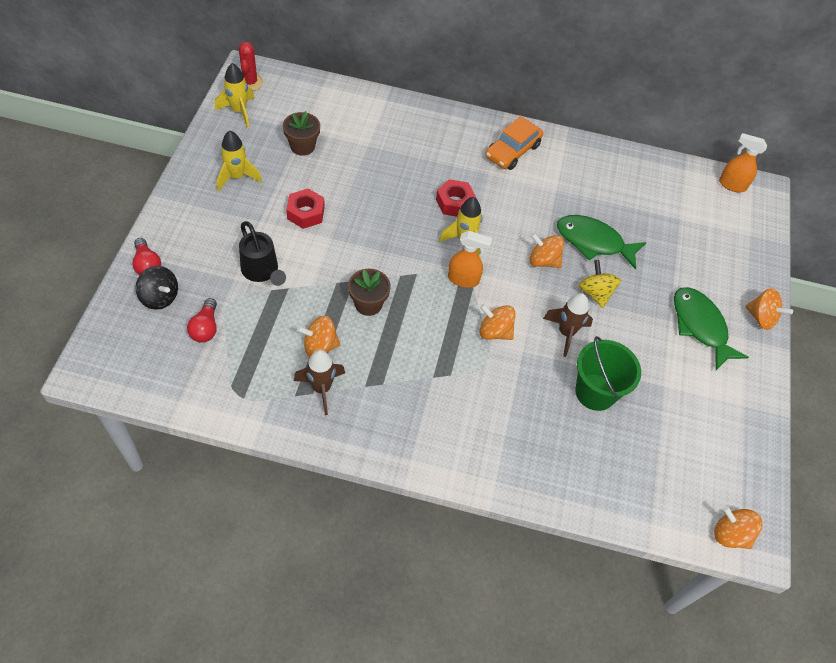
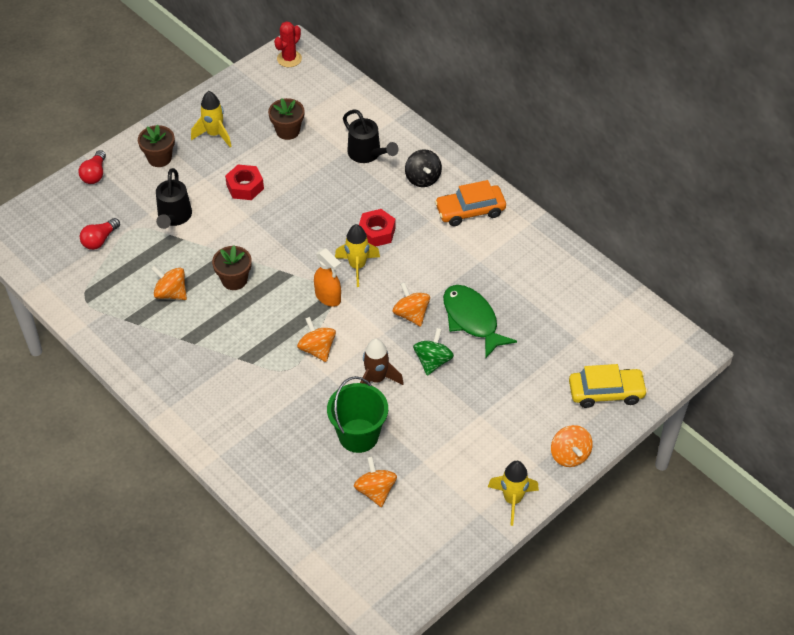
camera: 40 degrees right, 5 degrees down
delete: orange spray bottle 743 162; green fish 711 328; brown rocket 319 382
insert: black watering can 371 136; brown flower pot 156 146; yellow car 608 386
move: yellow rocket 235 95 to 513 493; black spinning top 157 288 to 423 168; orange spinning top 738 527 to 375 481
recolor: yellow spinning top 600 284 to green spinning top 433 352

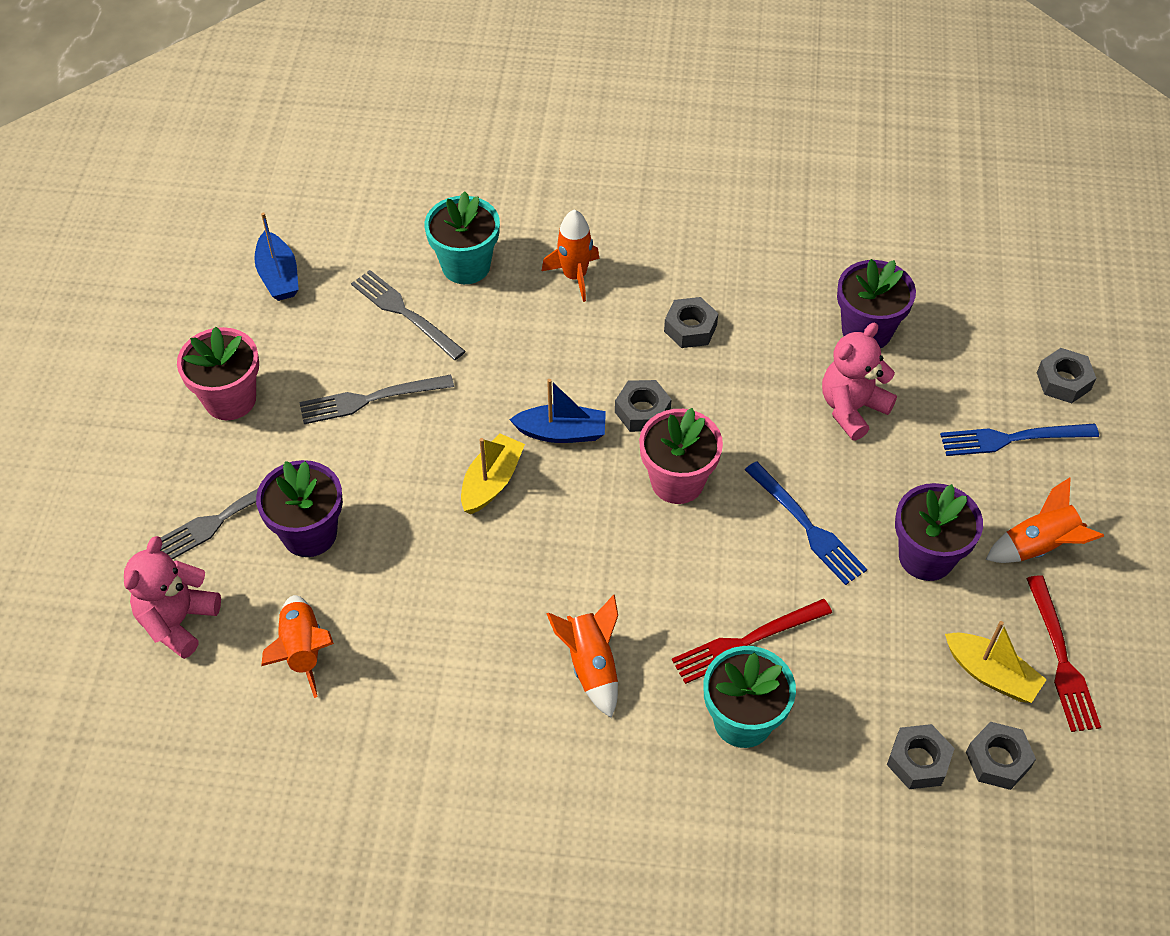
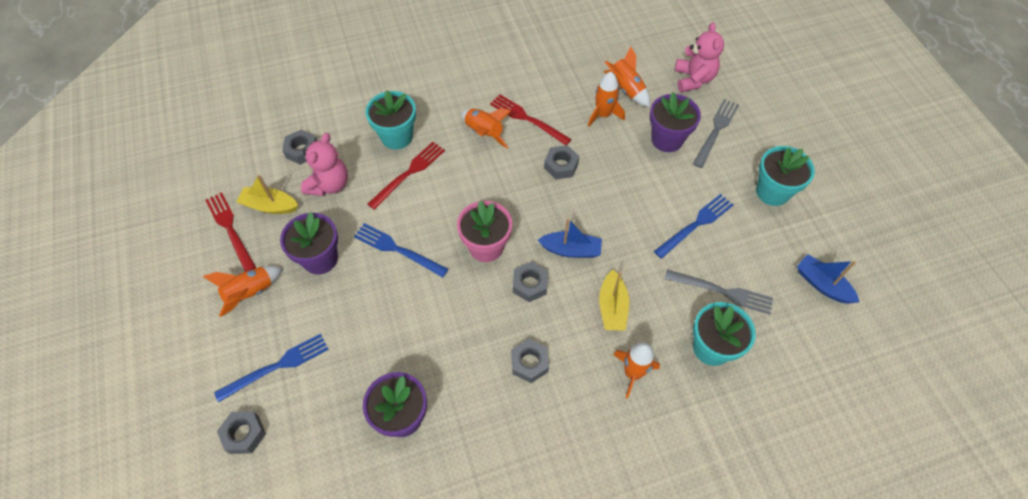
camera: 155 degrees right, 5 degrees up
insert: orange rocket 606 99; red fork 531 119
move: pink teddy bear 859 381 to 324 164; yellow boat 493 474 to 614 300; grey nut 1001 756 to 561 162
recolor: pink flower pot 218 373 to turquoise flower pot 785 176; grey fork 376 399 to blue fork 693 226
rotate: blue boat 557 411 = 570 238 150 degrees counterclockwise

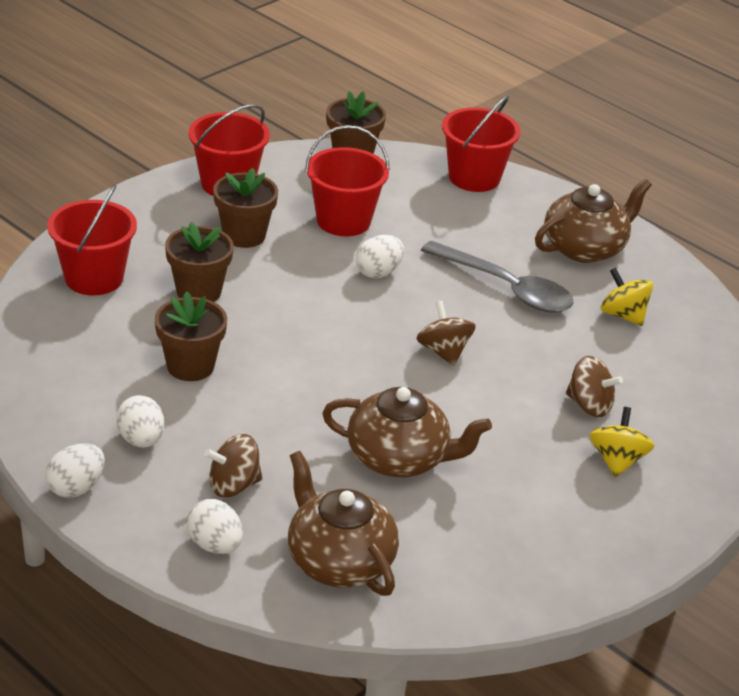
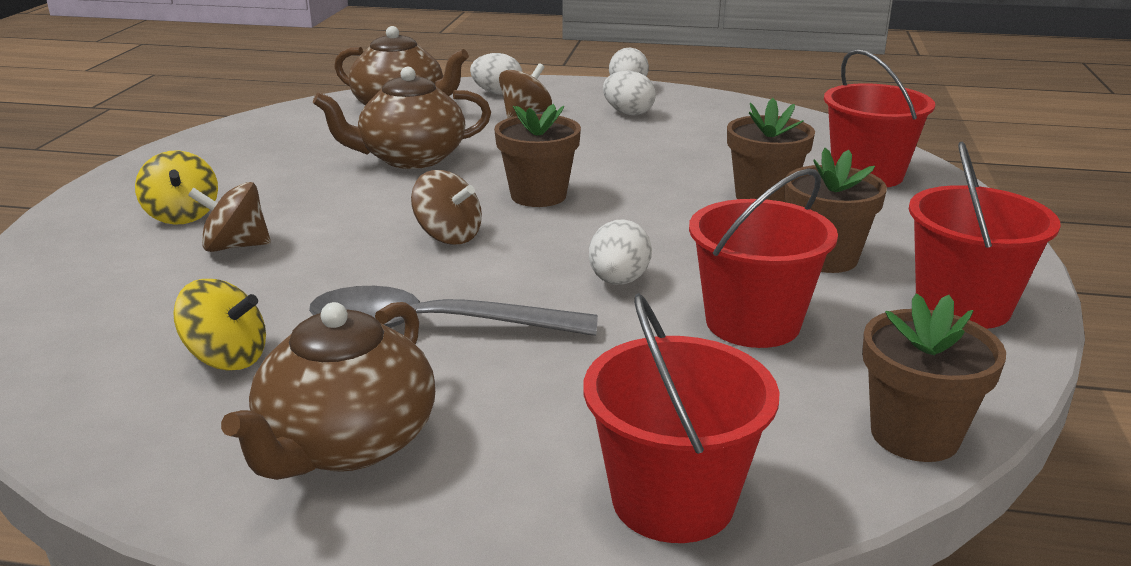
camera: 150 degrees right, 10 degrees down
move: brown flower pot 191 336 to 537 155

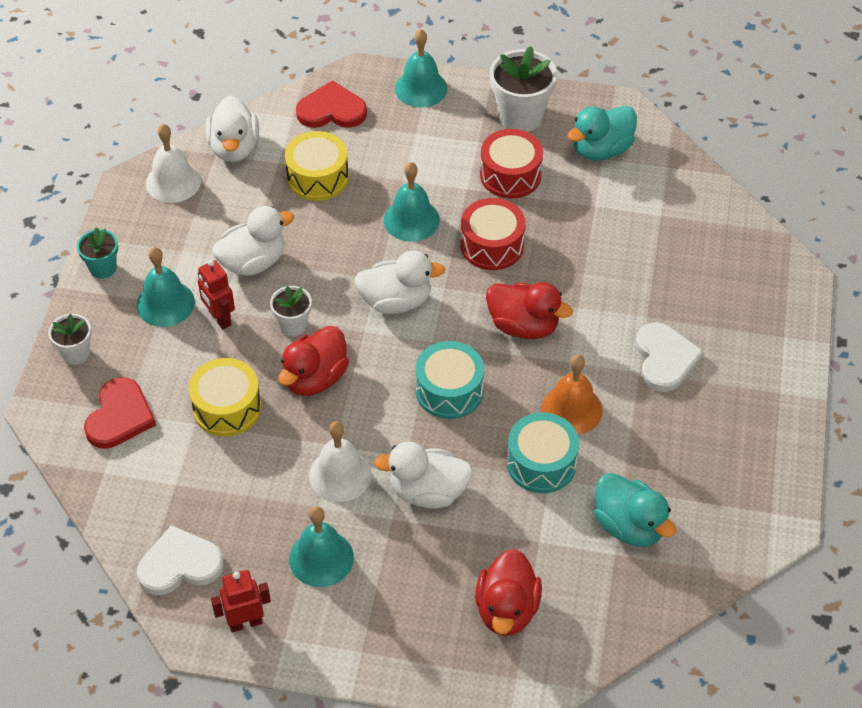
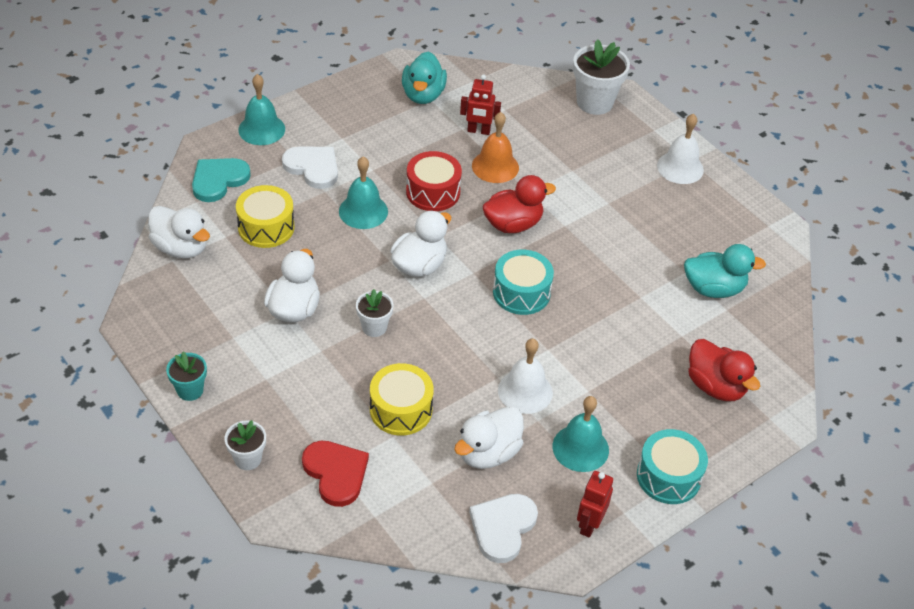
camera: 50 degrees left, 5 degrees down
delete: red drum 511 164; turquoise bell 165 287; red duck 313 361
move: white flower pot 523 89 to 601 77; white bell 173 163 to 680 149; red robot 216 294 to 480 104; white heart 670 357 to 310 167; orange bell 572 395 to 495 147; turquoise drum 543 452 to 672 466; white duck 423 475 to 489 437
recolor: red heart 331 104 to turquoise heart 221 180

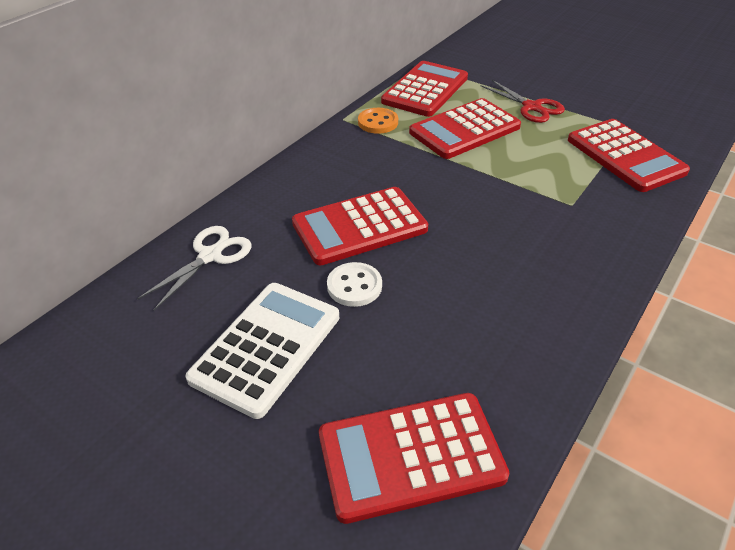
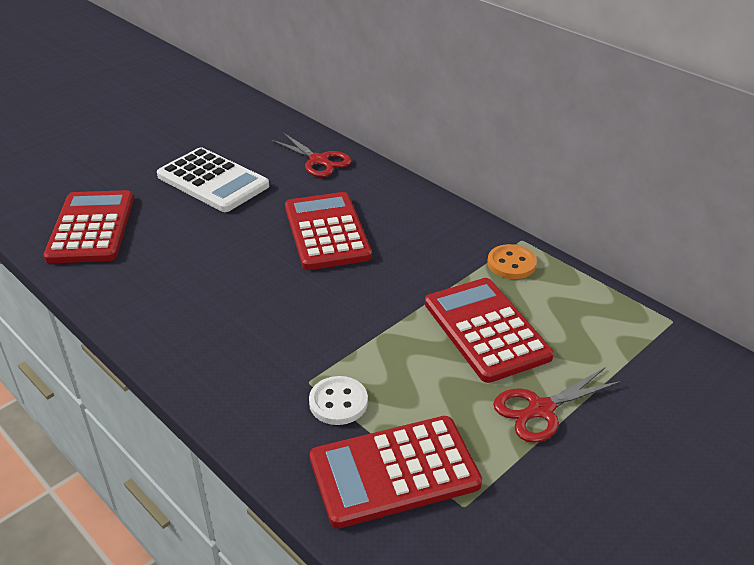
camera: 100 degrees right, 5 degrees down
delete: red calculator 424 89
move: white button 354 284 to 338 400
recolor: white scissors 194 268 to red scissors 310 155

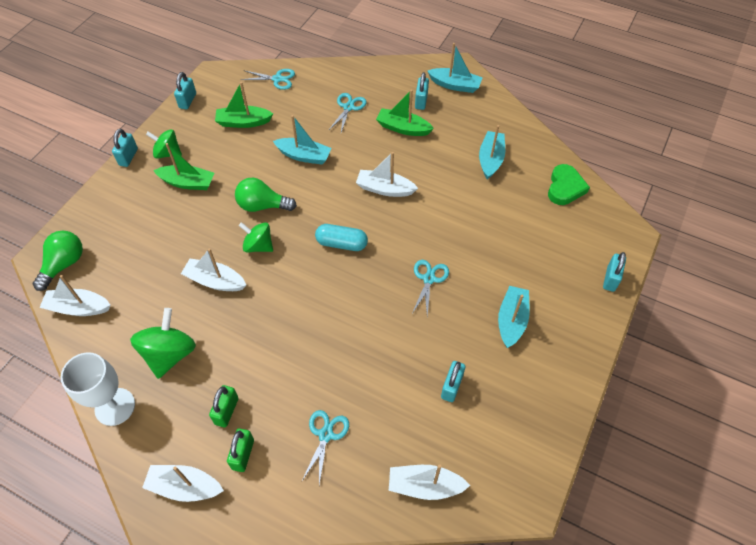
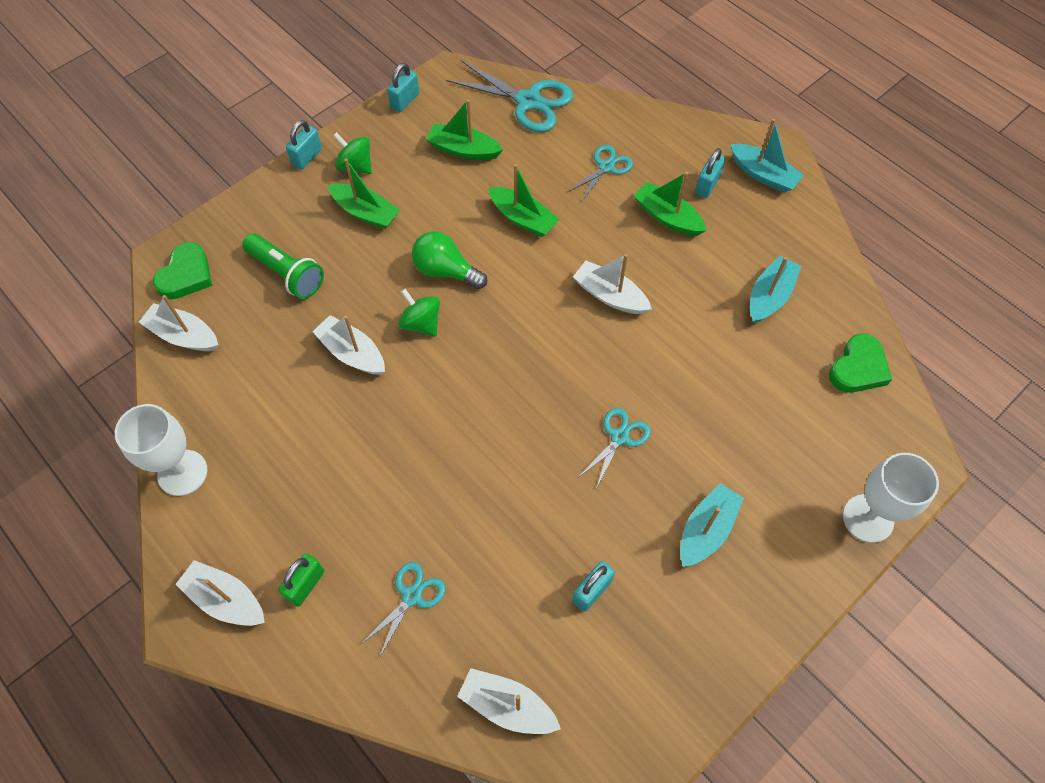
camera: 20 degrees right, 5 degrees up
delete: turquoise capsule 341 237; green spinning top 163 343; green padlock 224 406
insert: green flashlight 283 266
replace: green light bulb 58 260 to green heart 182 271; turquoise padlock 614 272 to white goblet 891 498
recolor: turquoise boat 302 140 to green boat 524 200
resize: turquoise scissors 267 79 = 509 96 x1.74

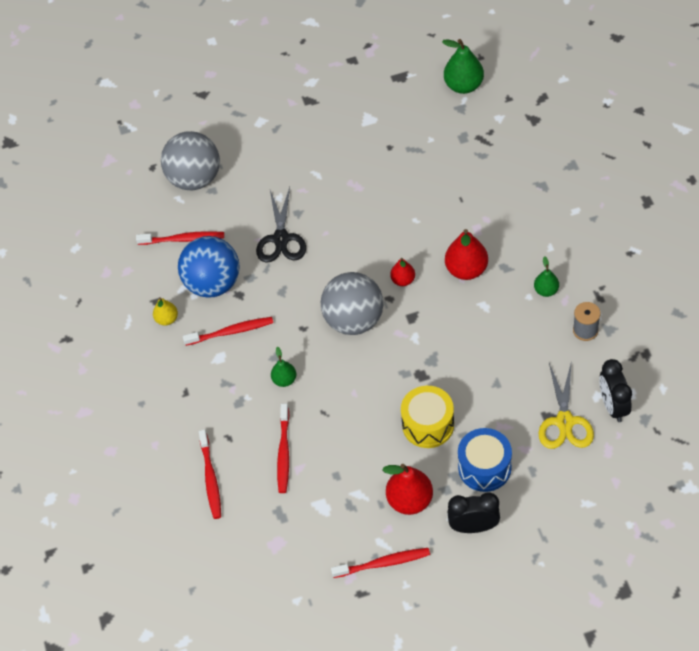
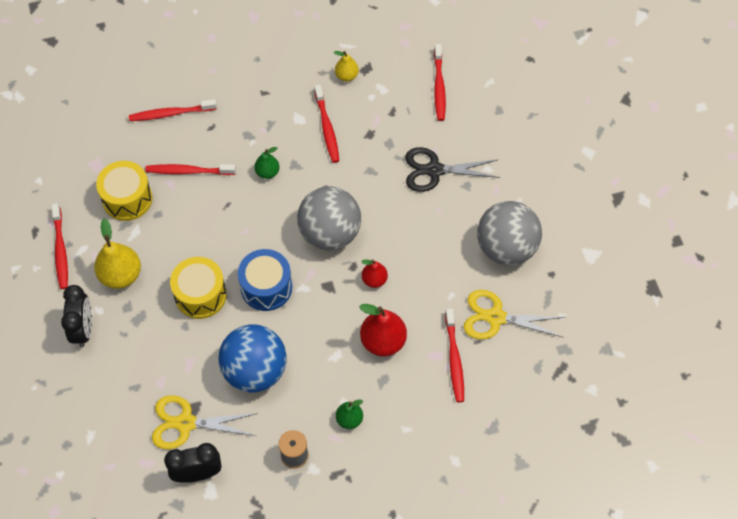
camera: 85 degrees right, 5 degrees up
delete: green pear 463 66
insert: yellow drum 124 191; yellow scissors 515 315; red toothbrush 454 355
move: grey ball 190 160 to 509 233; blue ball 209 267 to 252 358; blue drum 485 460 to 265 280
recolor: red pear 408 489 to yellow pear 117 253

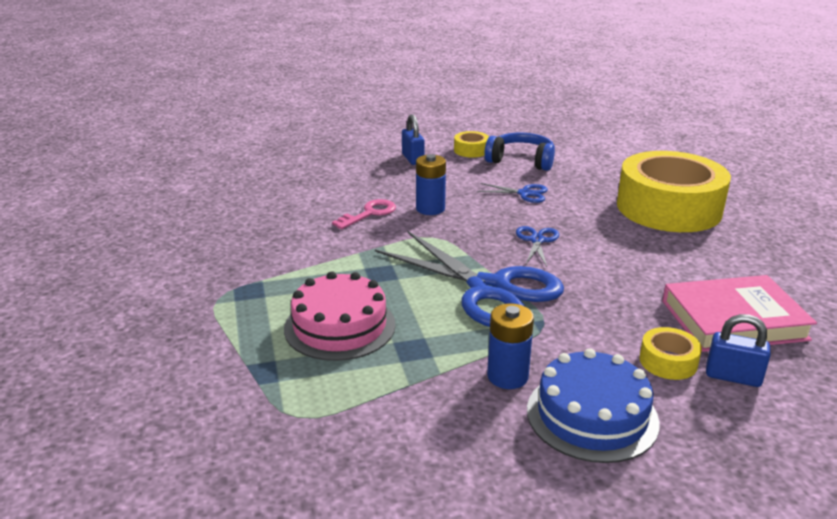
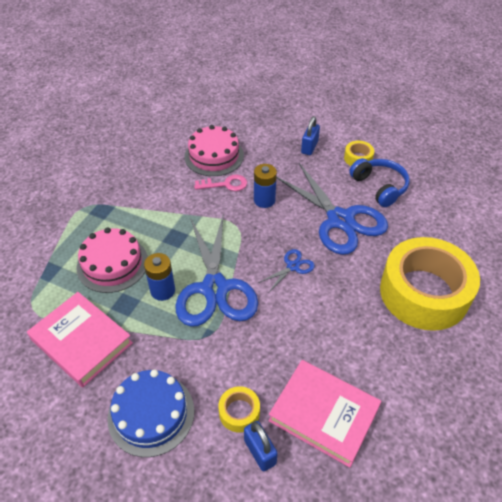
camera: 40 degrees right, 20 degrees up
insert: pink cake 214 150; pink book 80 339
move: blue battery 510 346 to 159 277
resize: blue scissors 512 193 = 332 209 x2.33

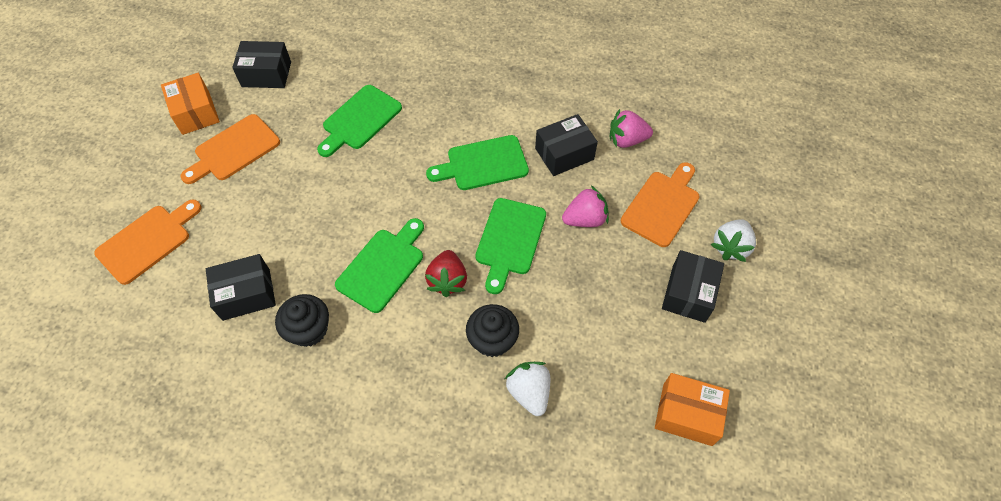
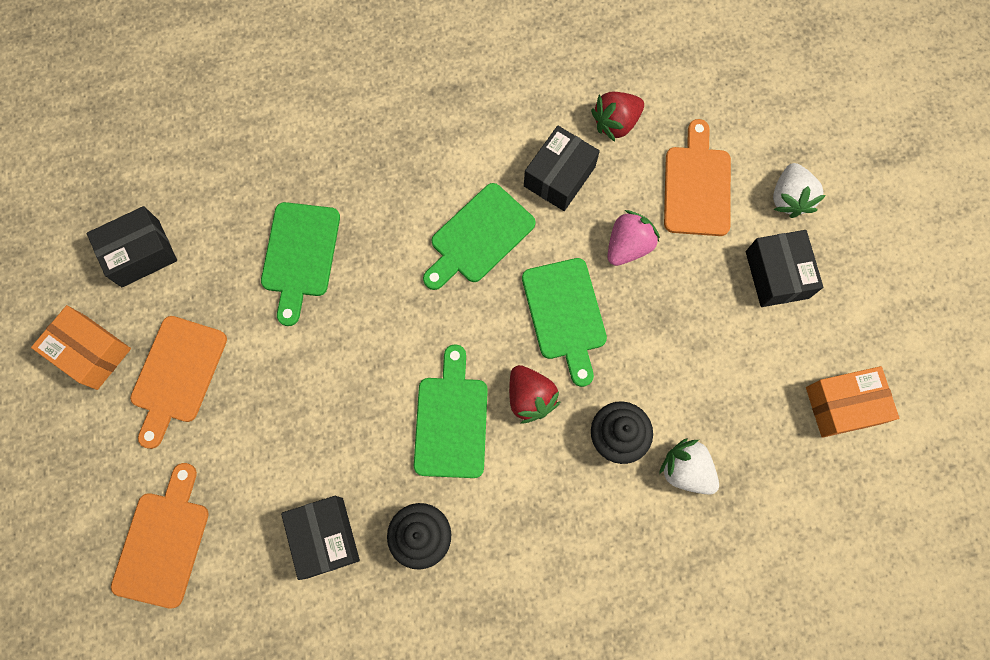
camera: 30 degrees left, 15 degrees up
recolor: pink strawberry 631 128 to red strawberry 617 117
rotate: black box 241 287 = 320 538 60 degrees counterclockwise

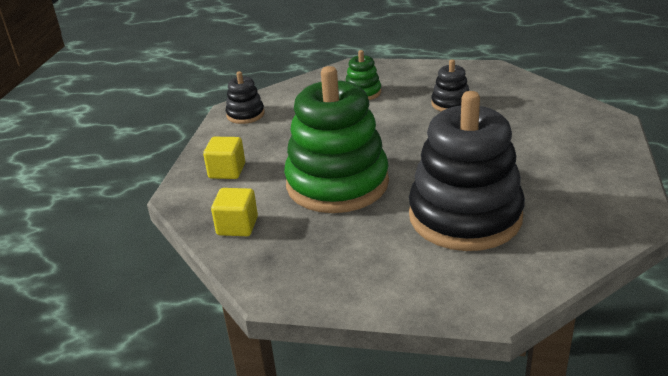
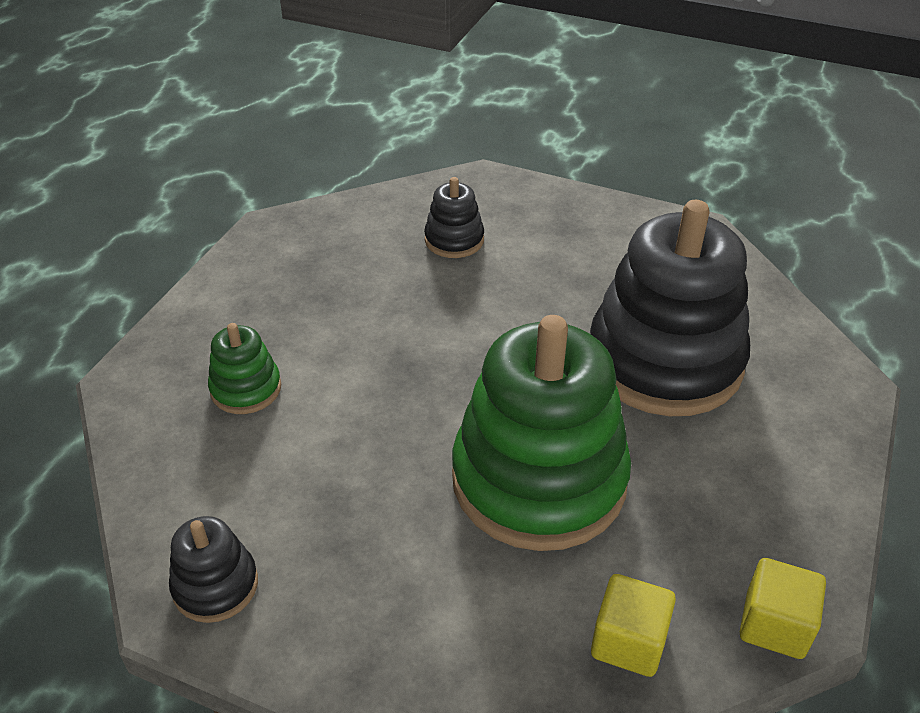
camera: 80 degrees left, 10 degrees up
move: black stacking toy 450 85 to 454 217; yellow cube 224 158 to 783 608

